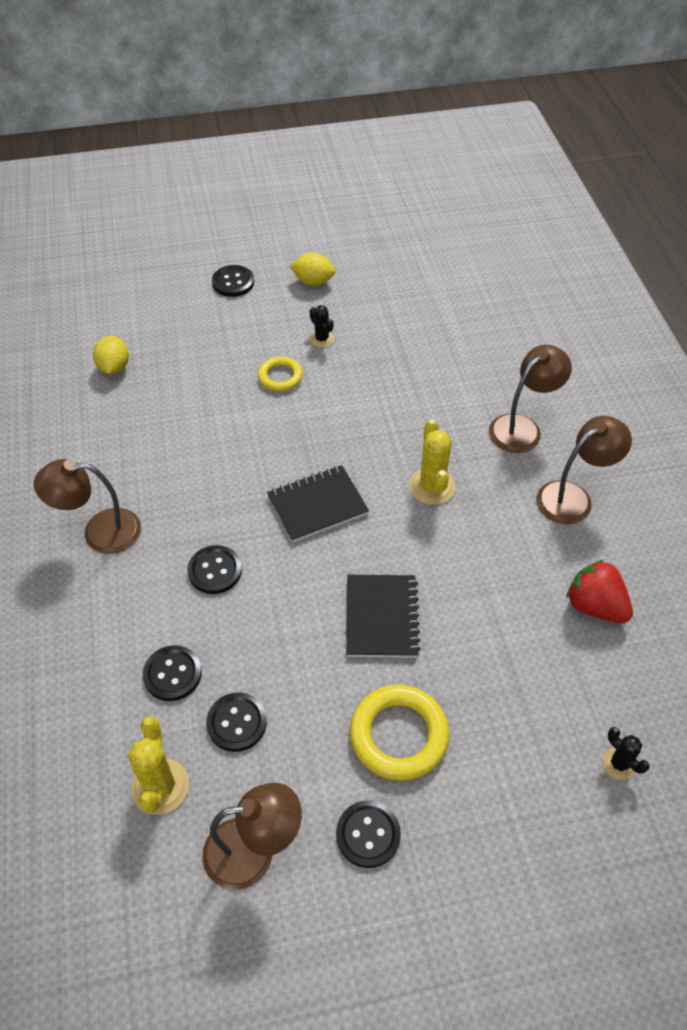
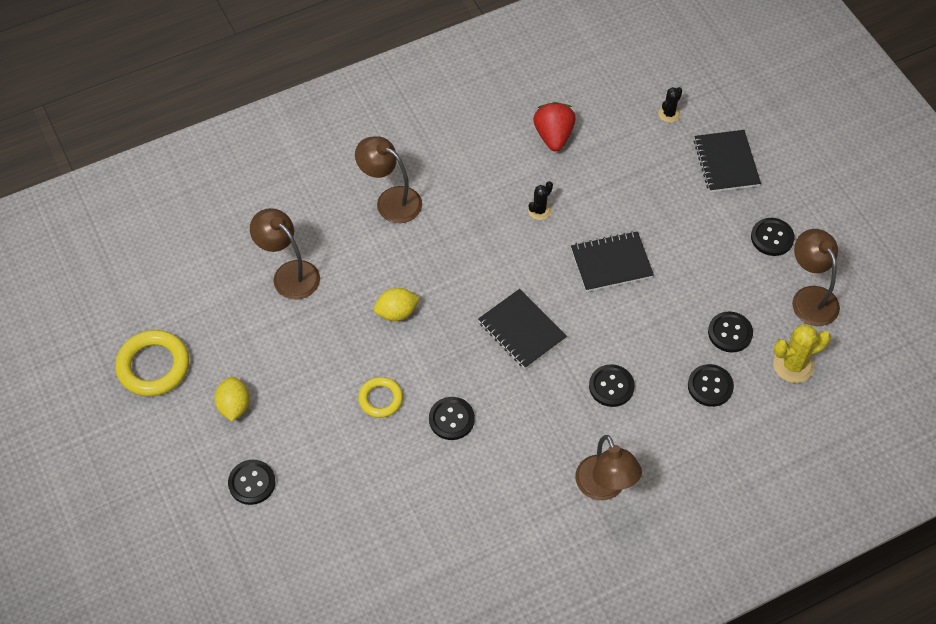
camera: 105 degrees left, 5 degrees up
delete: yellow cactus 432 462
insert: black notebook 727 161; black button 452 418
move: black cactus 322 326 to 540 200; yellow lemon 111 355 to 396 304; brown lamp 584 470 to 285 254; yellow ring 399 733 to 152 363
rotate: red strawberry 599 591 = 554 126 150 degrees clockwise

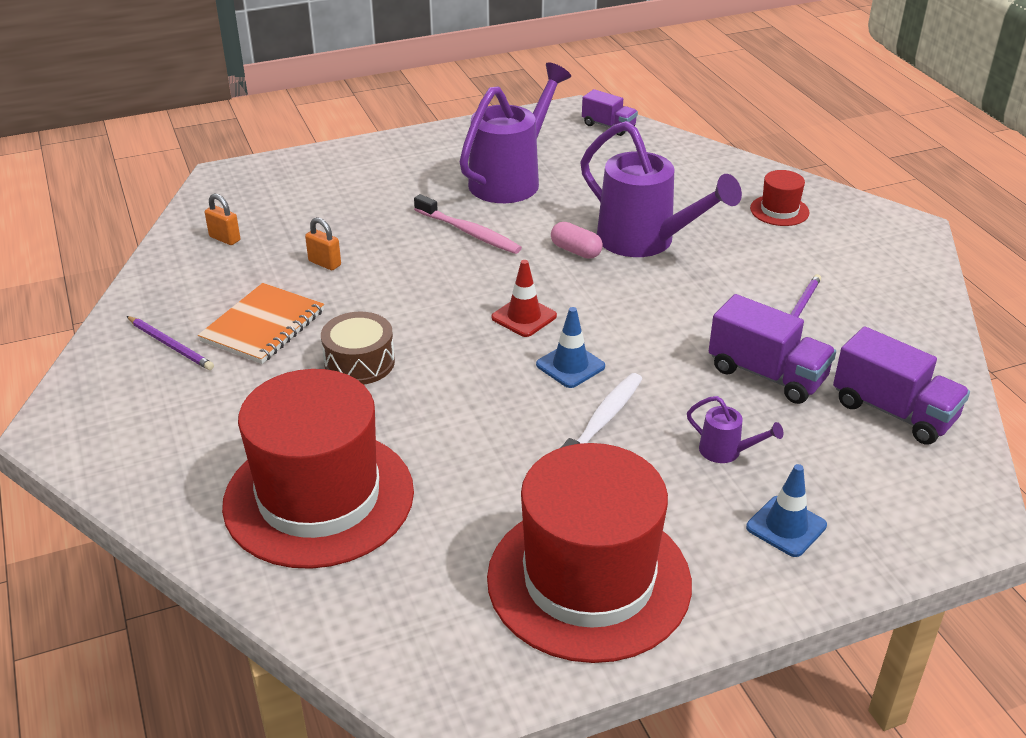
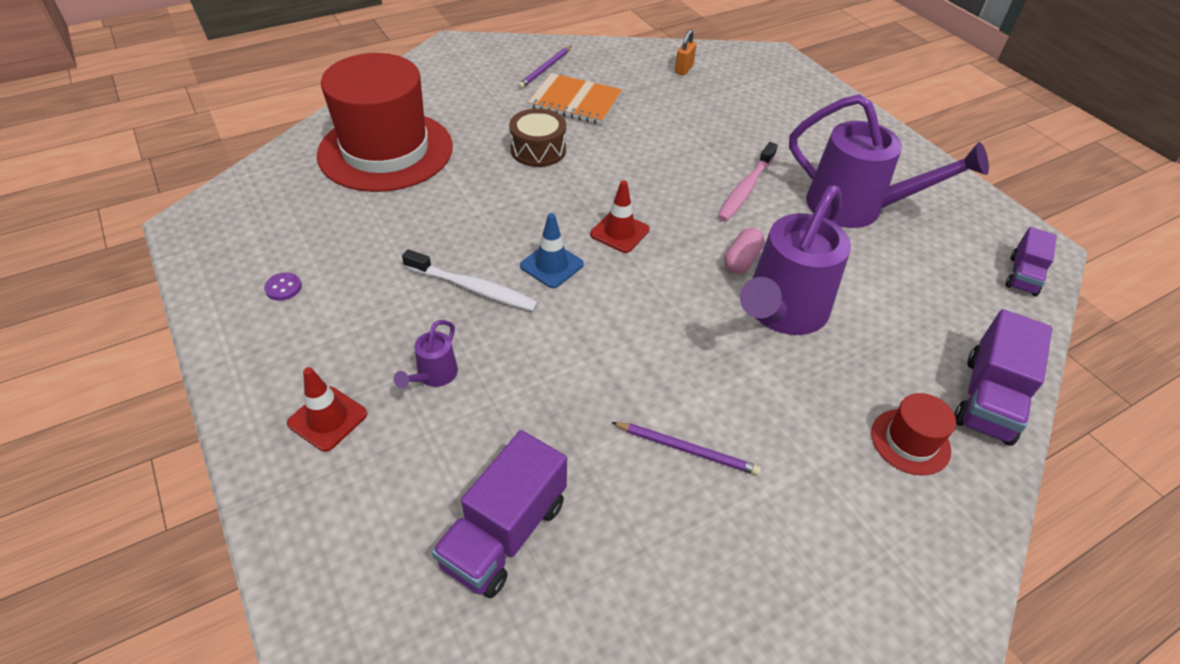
camera: 80 degrees right, 10 degrees up
delete: orange padlock 323 243
move: purple truck 772 349 to 1003 377
replace: red hat 589 553 to purple button 283 287
recolor: blue traffic cone 786 510 to red traffic cone 327 409

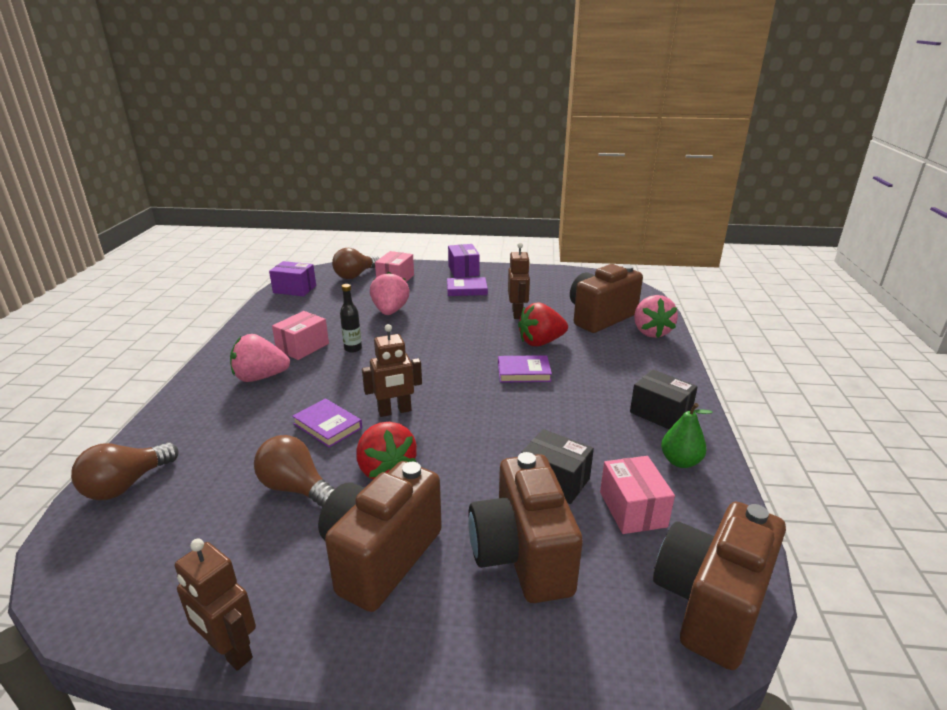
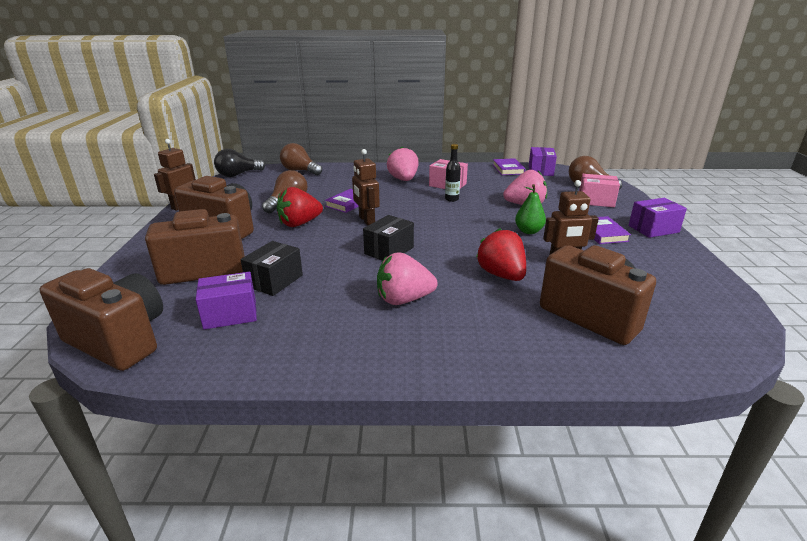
camera: 85 degrees right, 0 degrees up
insert: black light bulb 239 163
move: pink strawberry 656 316 to 407 278; purple book 525 369 to 509 166; black box 664 399 to 388 238; green pear 686 435 to 530 209
recolor: pink box 637 495 to purple box 226 301

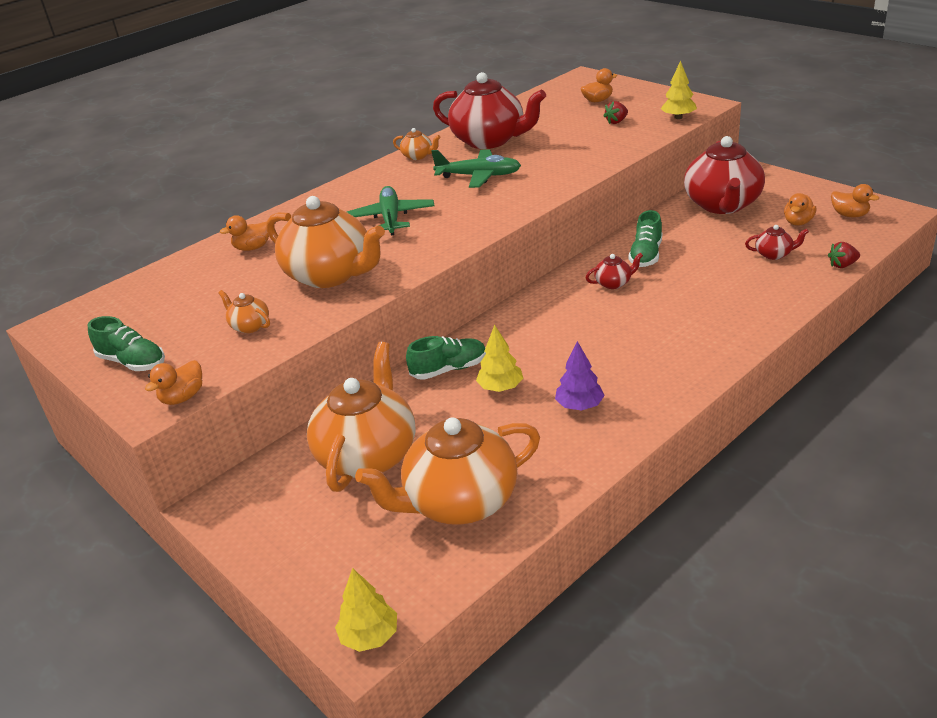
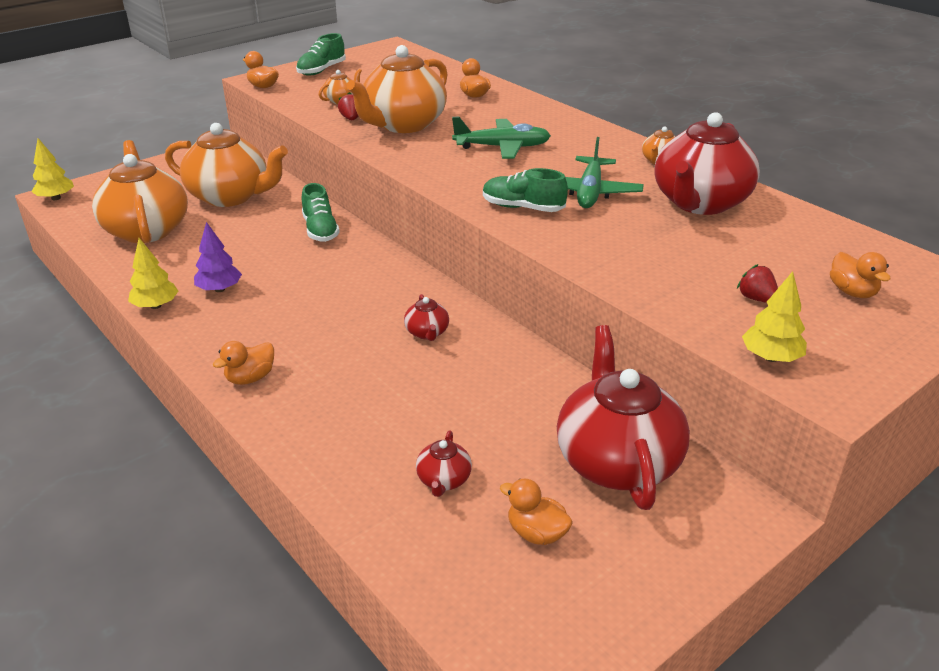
camera: 90 degrees right, 0 degrees up
move: orange duck 855 200 to 243 363; green shoe 645 238 to 525 190; red strawberry 844 255 to 348 106; yellow tree 499 358 to 153 273
rotate: red teapot 724 175 = 623 417 75 degrees clockwise

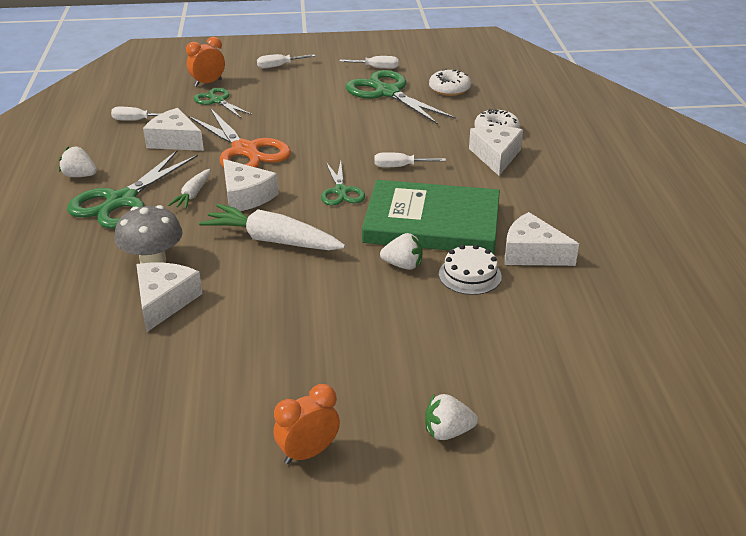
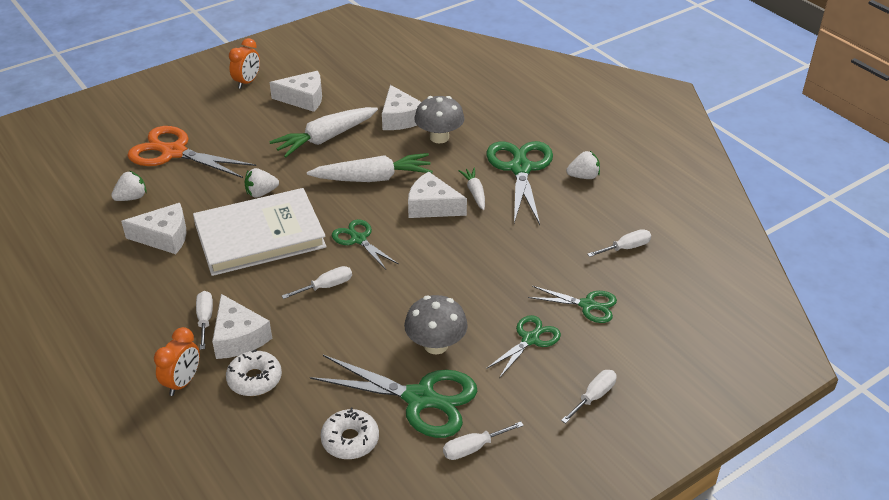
camera: 150 degrees right, 5 degrees up
delete: white cake 470 269
insert: white carrot 323 132; white screwdriver 204 320; grey mushroom 436 324; green scissors 523 346
move: orange clock 205 62 to 177 361; white cheese 173 129 to 296 91; orange scissors 240 138 to 191 152; white strawberry 451 417 to 129 186
recolor: green book 431 217 to white book 260 232

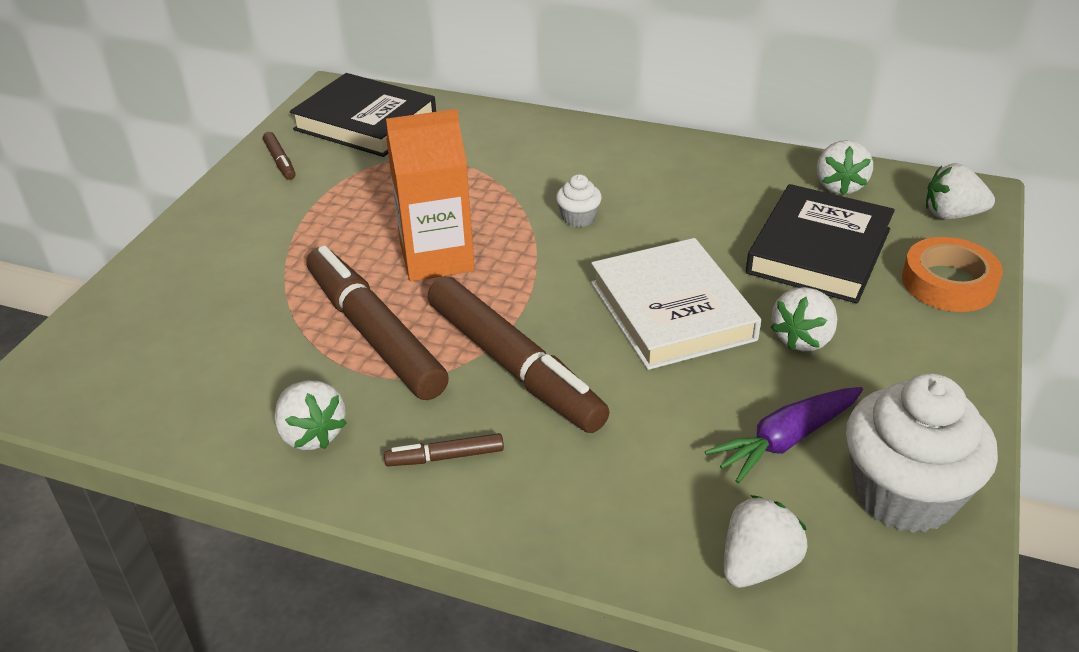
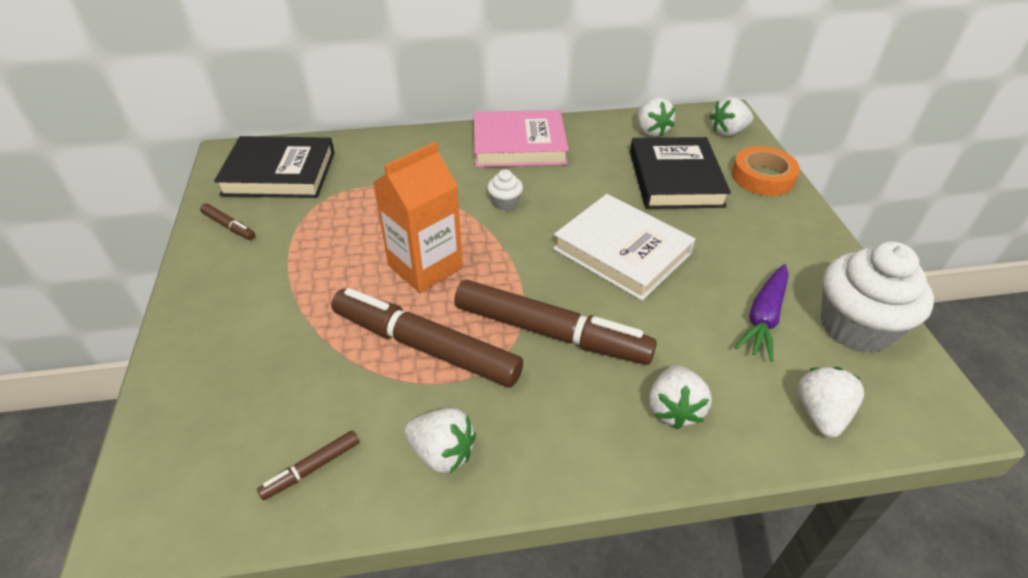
camera: 30 degrees left, 5 degrees up
insert: pink book 521 138
move: white strawberry 803 319 to 680 397; brown marker 444 449 to 308 465

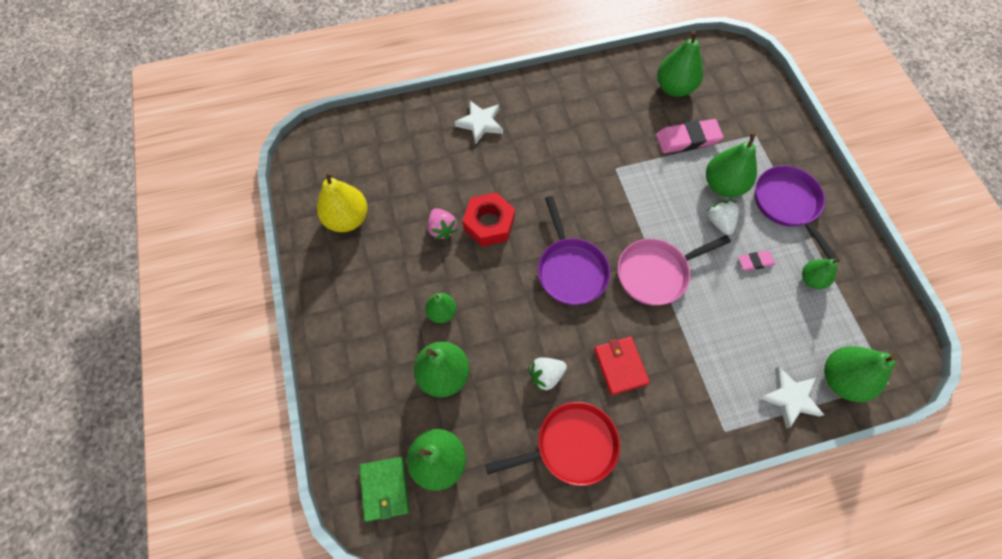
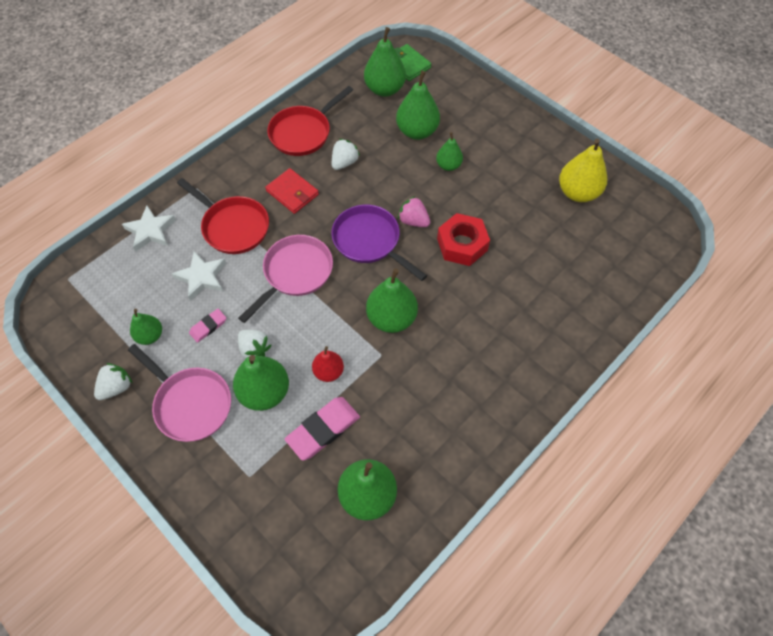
camera: 150 degrees right, 5 degrees down
insert: red pan 223 216; red pear 328 364; white strawberry 113 381
move: white star 479 123 to 199 276; pink strawberry 443 223 to 414 211; green pear 861 374 to 392 300
recolor: purple pan 797 214 to pink pan 179 393

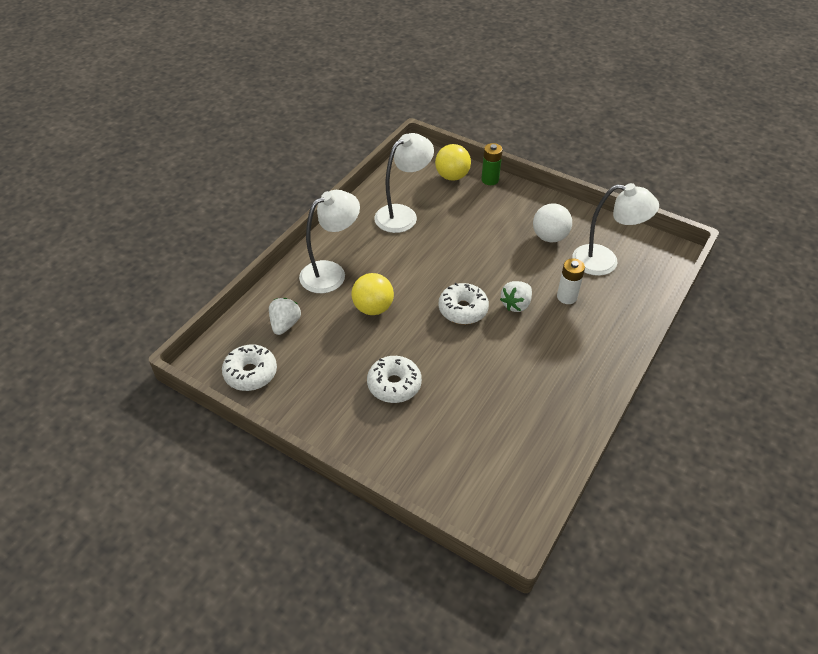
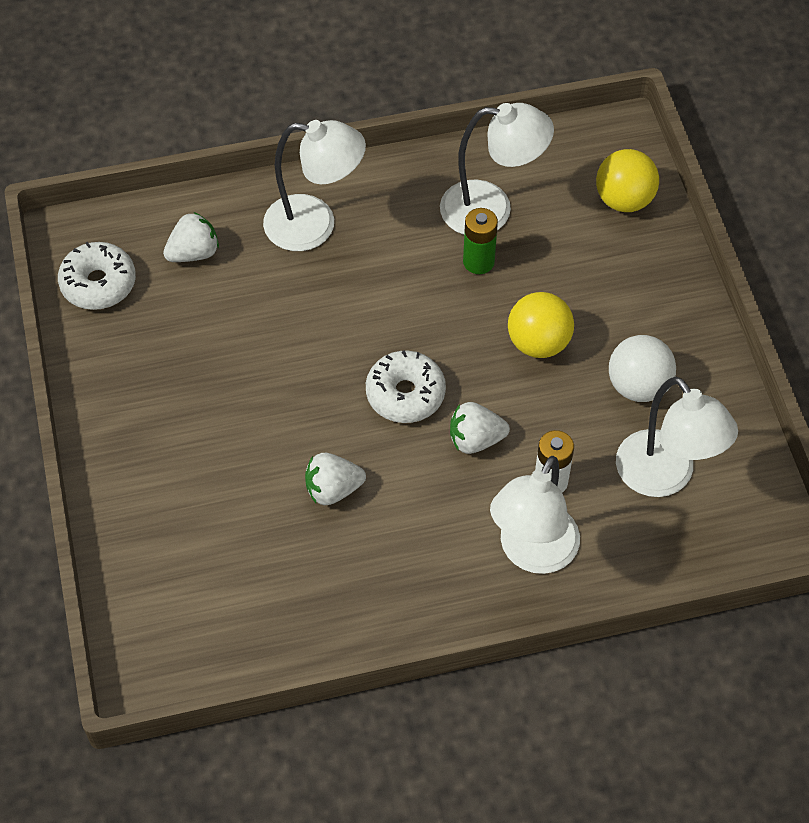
camera: 45 degrees right, 10 degrees up
delete: white donut 394 379
insert: white strawberry 335 479; white lamp 535 515
move: green battery 492 164 to 480 241; yellow ball 373 294 to 541 325

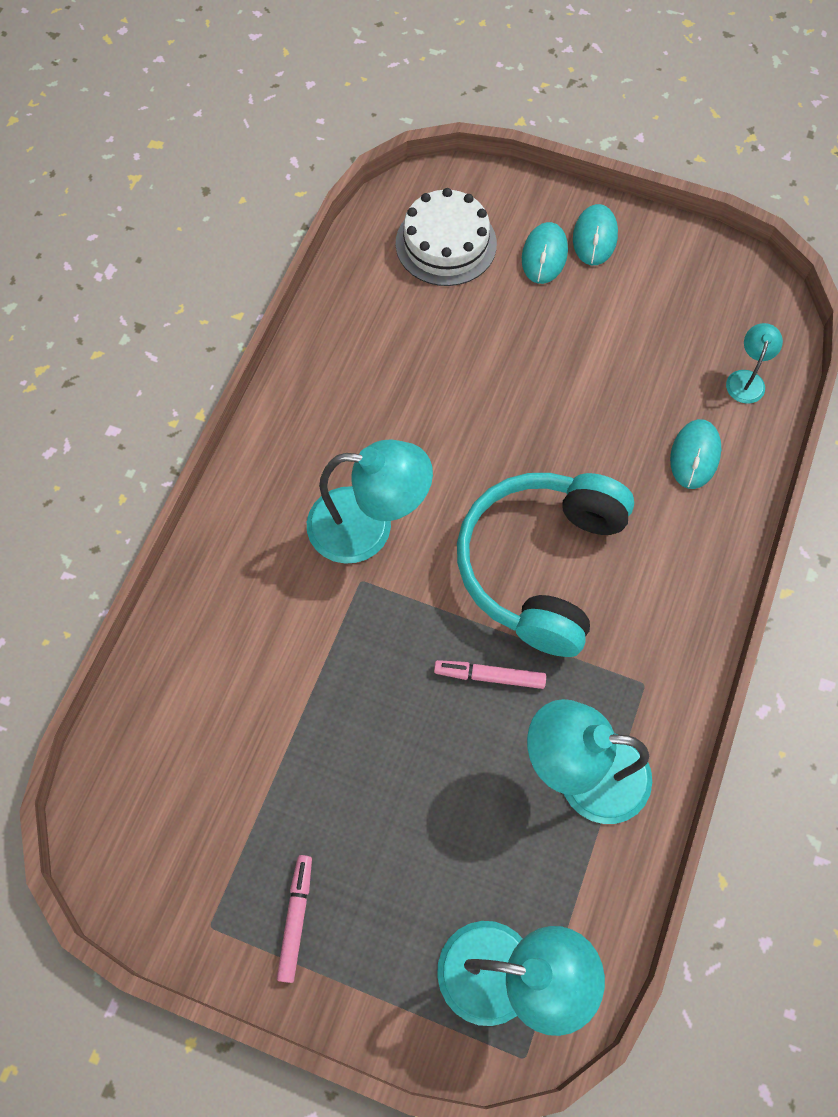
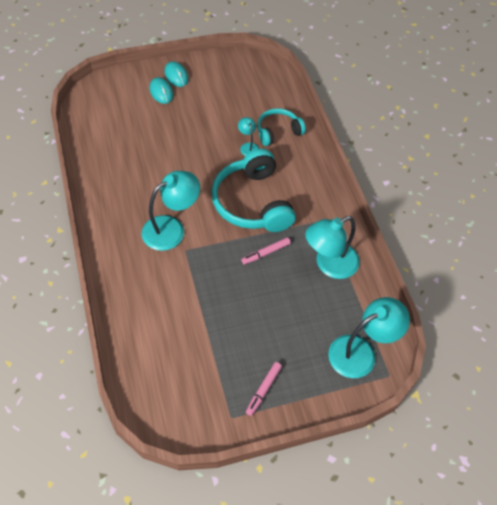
camera: 40 degrees left, 10 degrees down
delete: white cake 446 237
move: turquoise lamp 754 363 to 248 136
replace: turquoise mouse 695 454 to turquoise headphones 281 127
rotate: pink marker 294 919 = 264 389 120 degrees counterclockwise

